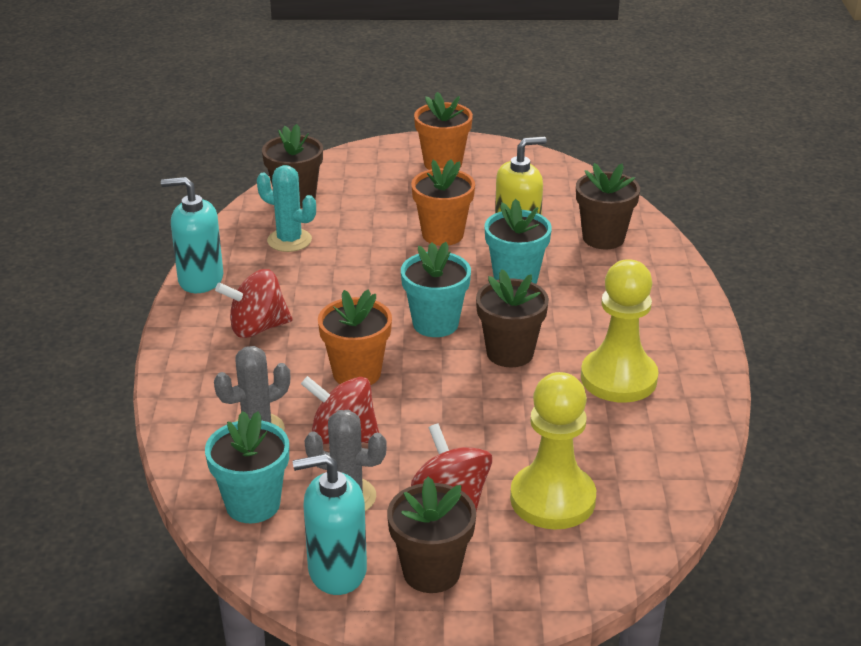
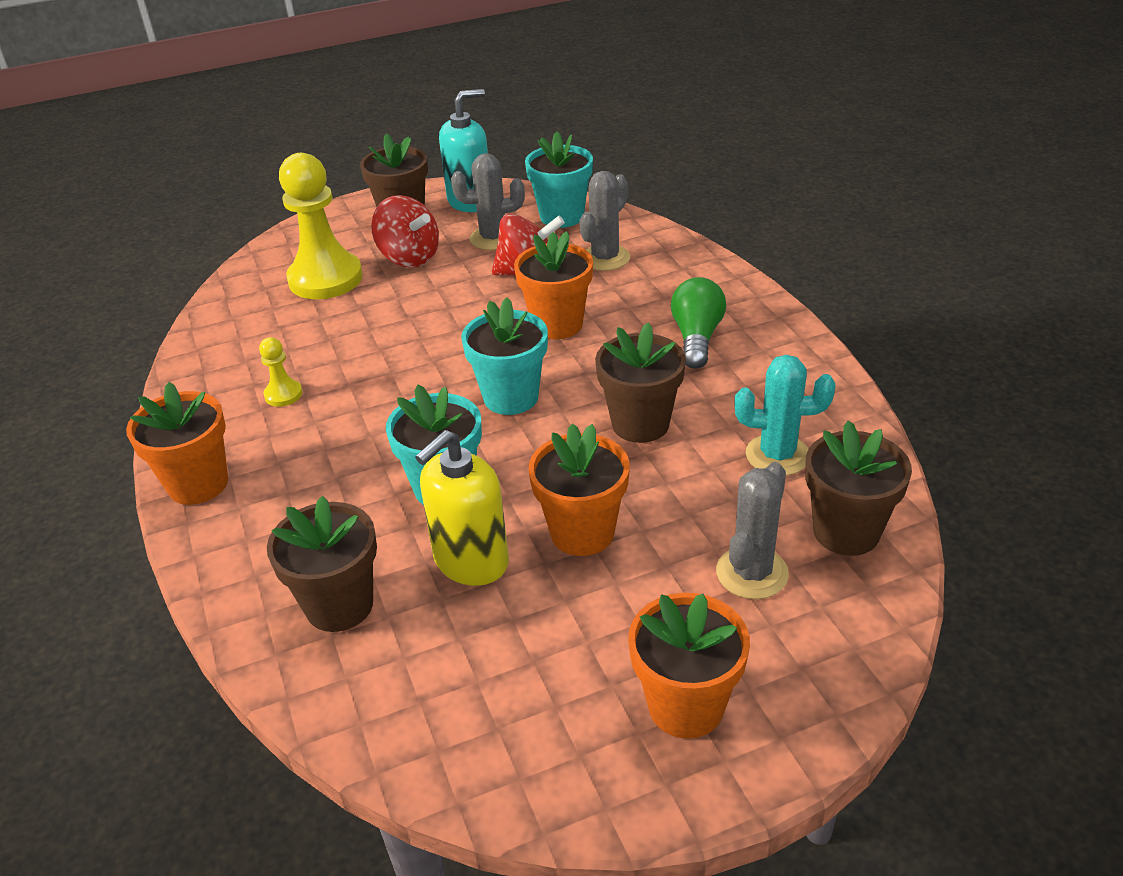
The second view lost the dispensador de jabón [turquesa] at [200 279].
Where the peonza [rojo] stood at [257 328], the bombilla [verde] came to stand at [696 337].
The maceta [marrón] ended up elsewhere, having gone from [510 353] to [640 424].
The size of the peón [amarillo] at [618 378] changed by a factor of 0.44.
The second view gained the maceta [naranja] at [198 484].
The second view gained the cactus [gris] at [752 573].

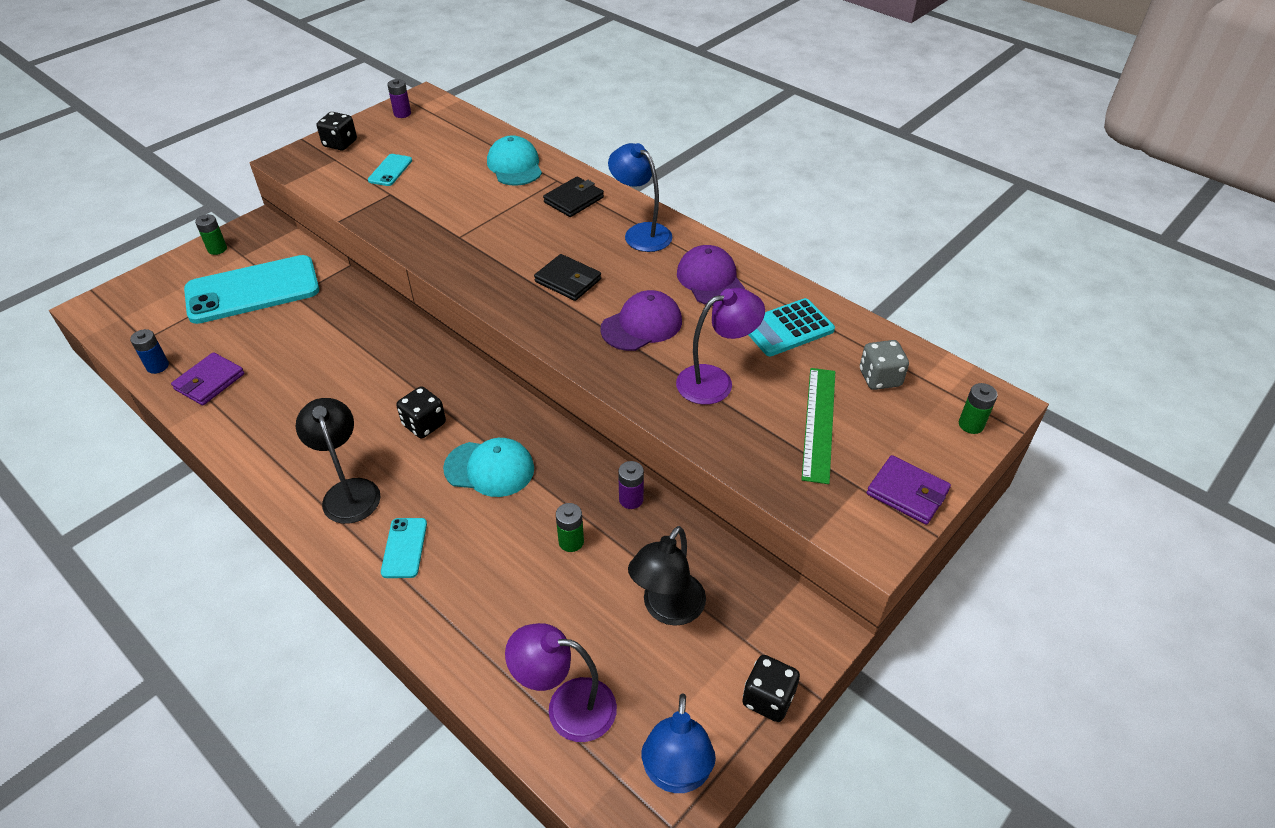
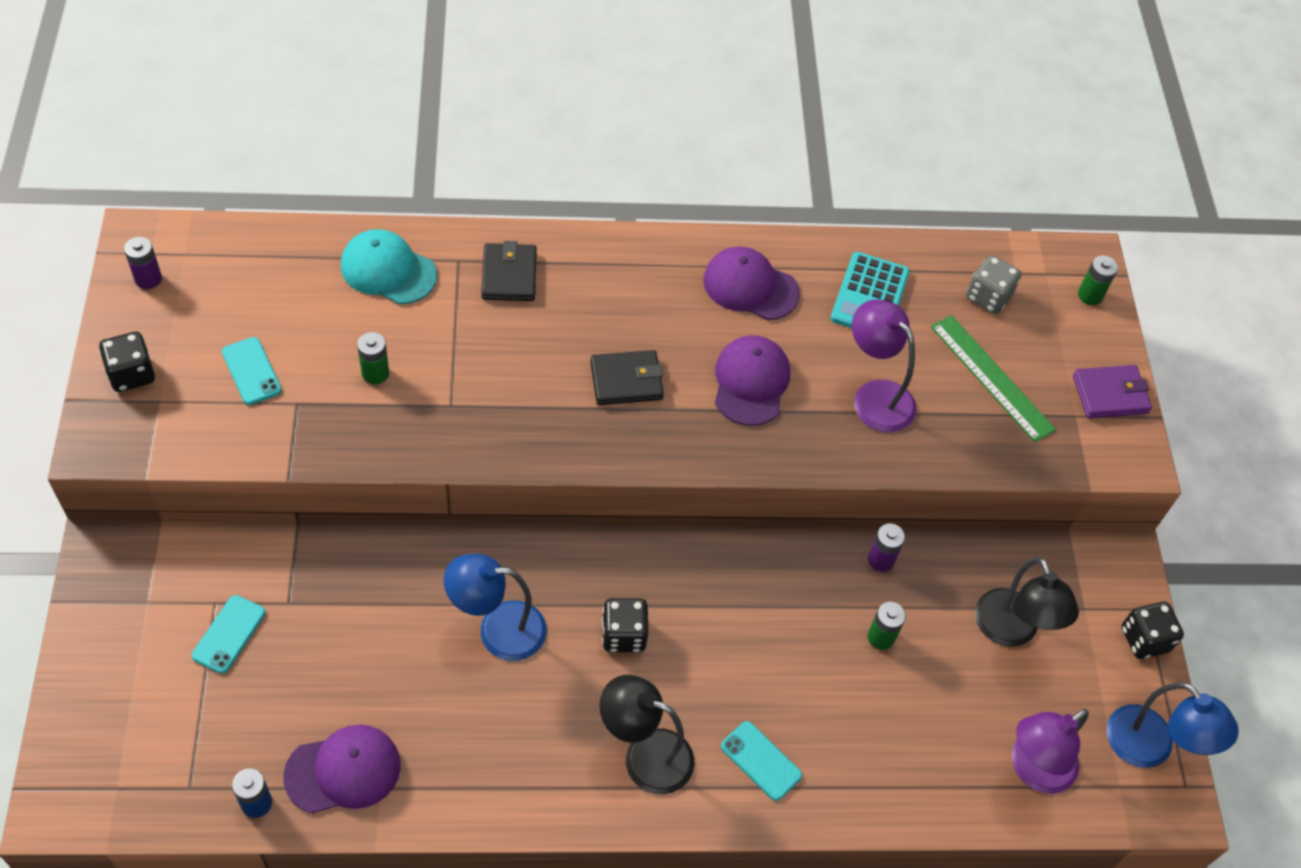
Where the cartera [morado] stood at [209 381], the gorra [morado] came to stand at [343 770].
The size of the móvil [turquesa] at [252 290] changed by a factor of 0.43.
The pila [verde] ended up elsewhere, having gone from [217 249] to [375 373].
The second view lost the gorra [turquesa] at [489 468].
The lámpara [azul] ended up elsewhere, having gone from [641 233] to [498 630].
The lámpara [morado] at [715 381] ended up facing another way, 60 degrees counterclockwise from before.

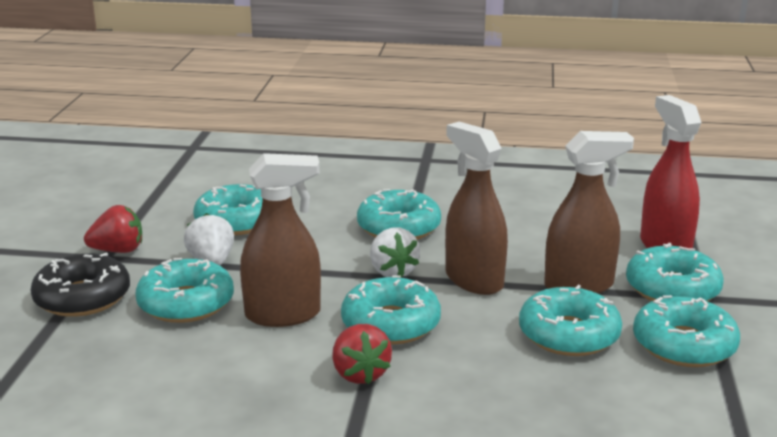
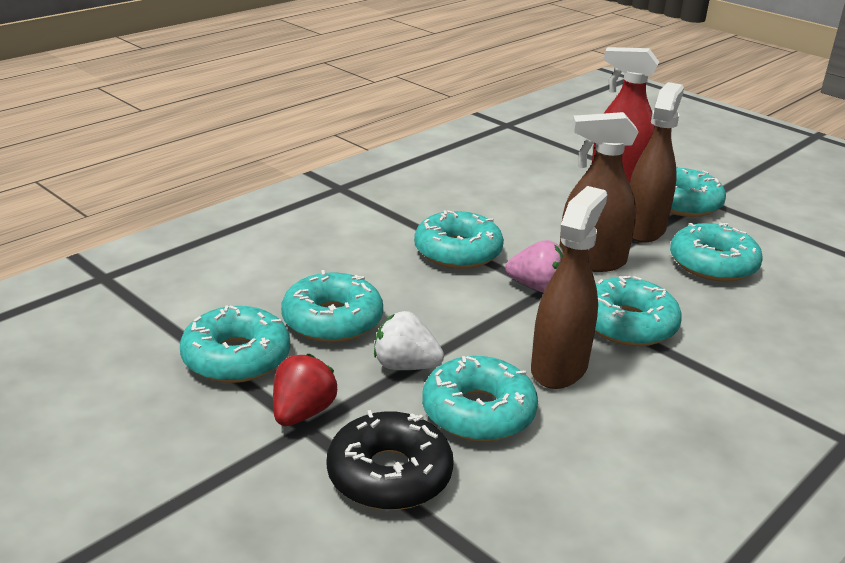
The second view lost the fresa [rojo] at [360 374].
What was the fresa [blanco] at [392 271] turned into the fresa [rosa] at [536 287].
The rosquilla [turquesa] ended up elsewhere, having gone from [684 345] to [236 357].

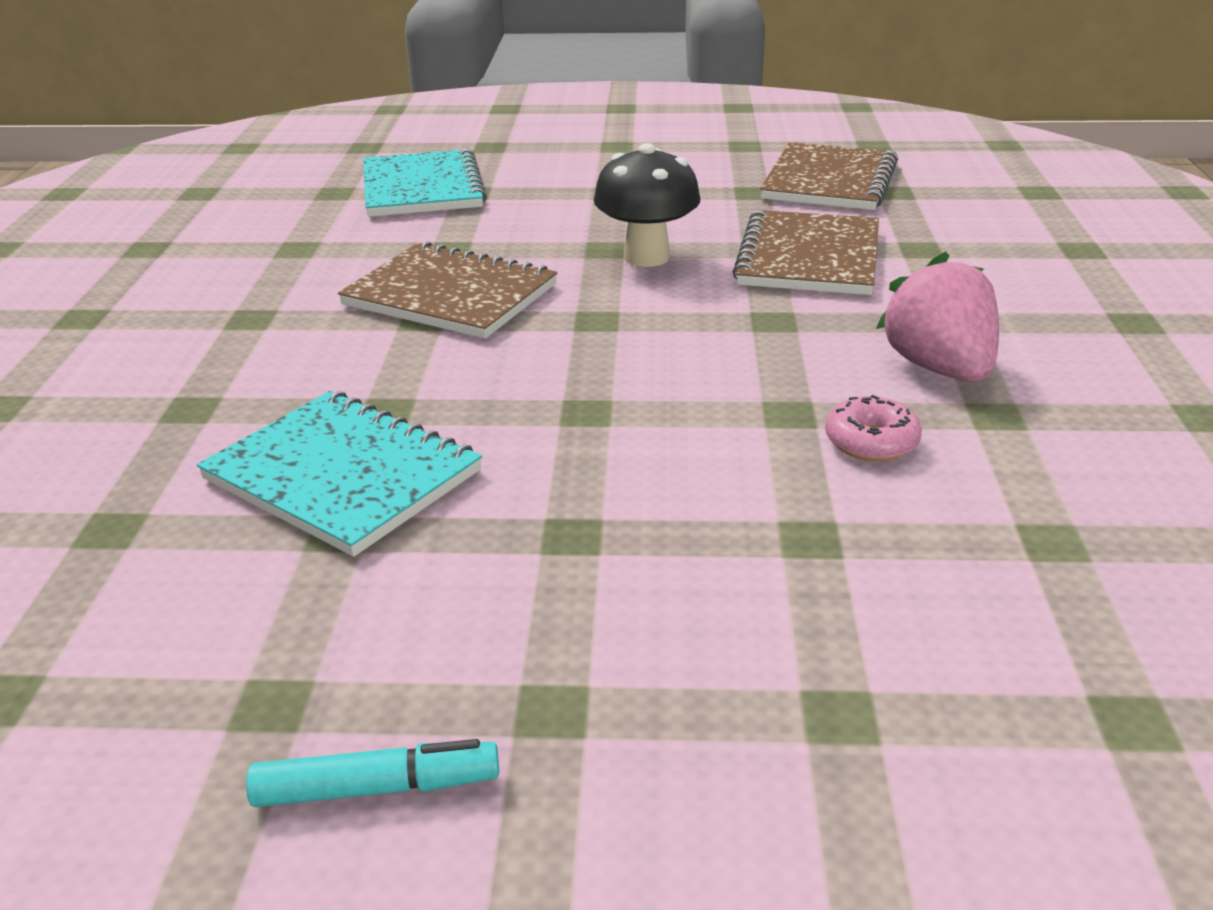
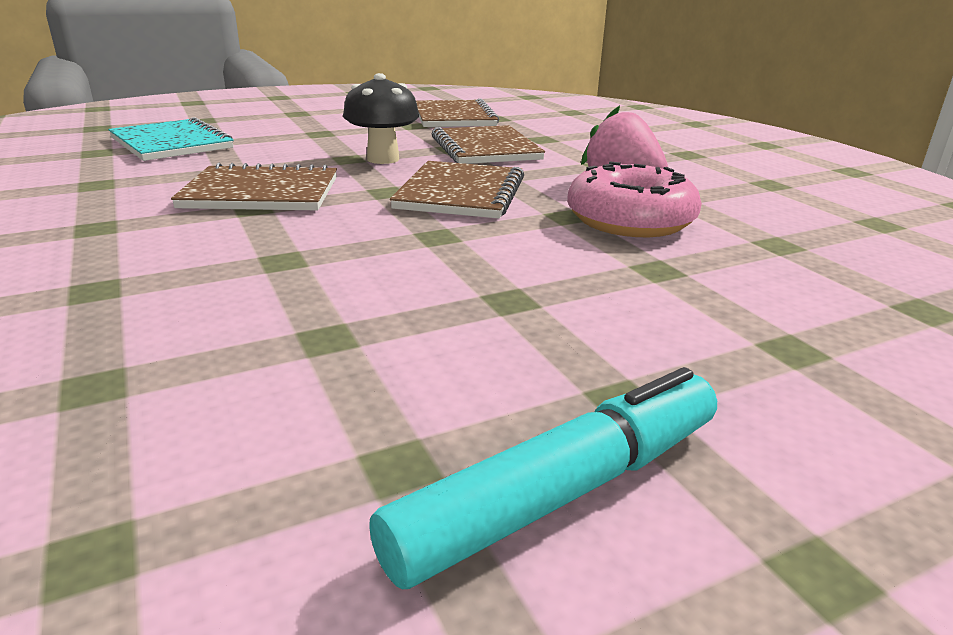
The second view lost the cuaderno [turquesa] at [342 475].
The size of the rotulador [turquesa] at [377 788] changed by a factor of 1.75.
The size of the rosquilla [rosa] at [871 442] changed by a factor of 2.05.
The second view gained the cuaderno [marrón] at [460 193].

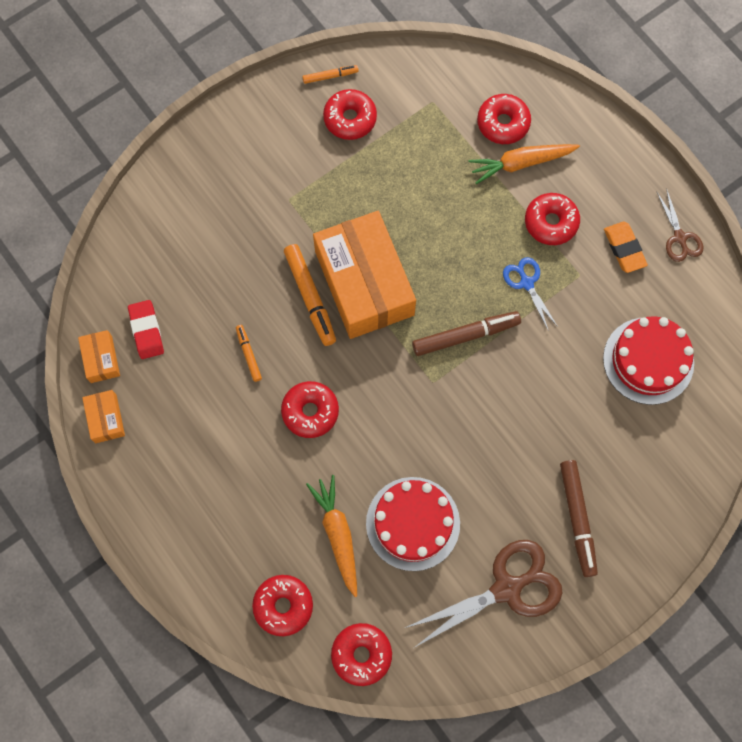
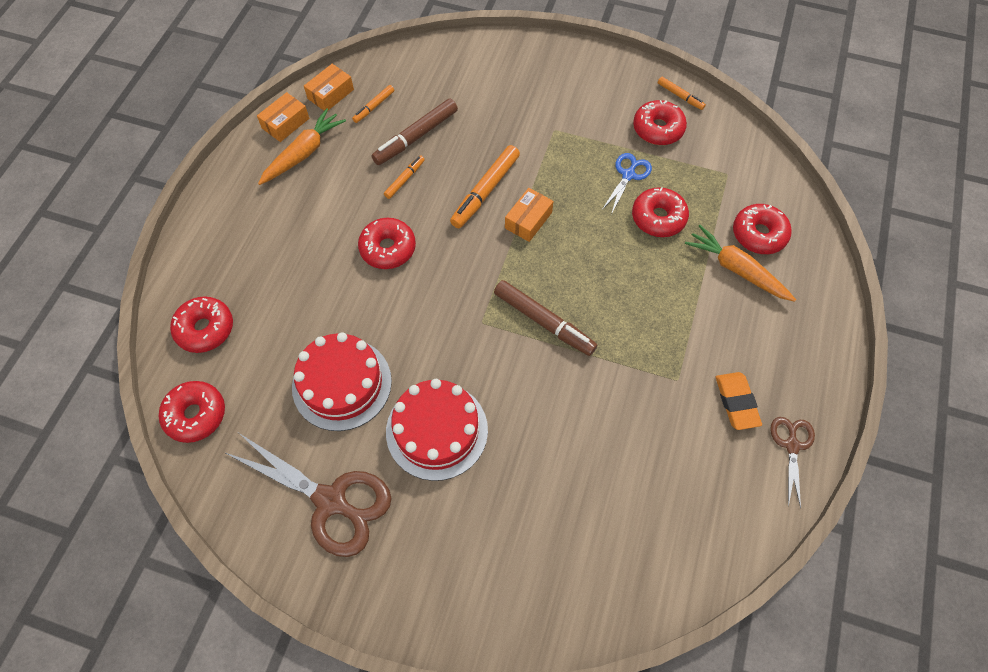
Where the goma de borrar [rojo] stood at [146 331], the rotulador [naranja] came to stand at [374 107].
The zanahoria [naranja] ended up elsewhere, having gone from [337 534] to [304 153].
The size of the caja [naranja] at [364 283] changed by a factor of 0.43.
The tijeras [azul] ended up elsewhere, having gone from [526 283] to [628 175].
The rosquilla [rojo] ended up elsewhere, having gone from [551 222] to [658 218].
The rotulador [marrón] ended up elsewhere, having gone from [577 519] to [416 137].
The tarta [rojo] ended up elsewhere, having gone from [648 360] to [437 430].
The goma de borrar [naranja] at [624 248] ended up facing another way, 45 degrees counterclockwise from before.
The tijeras [marrón] at [679 238] ended up facing another way, 150 degrees clockwise from before.

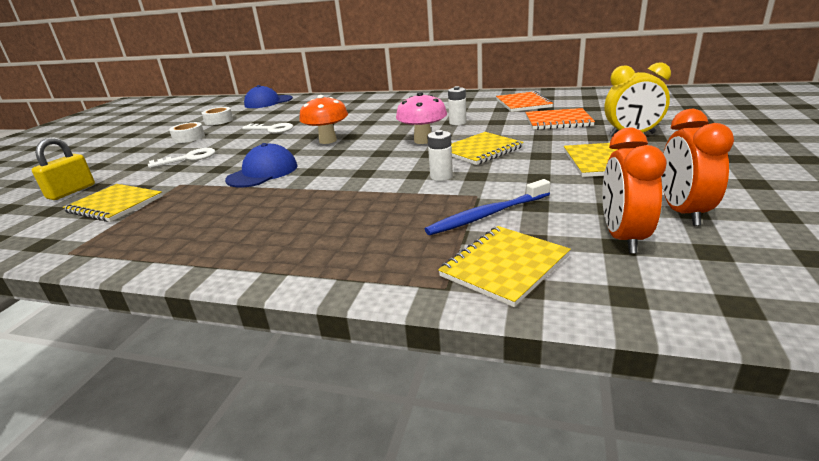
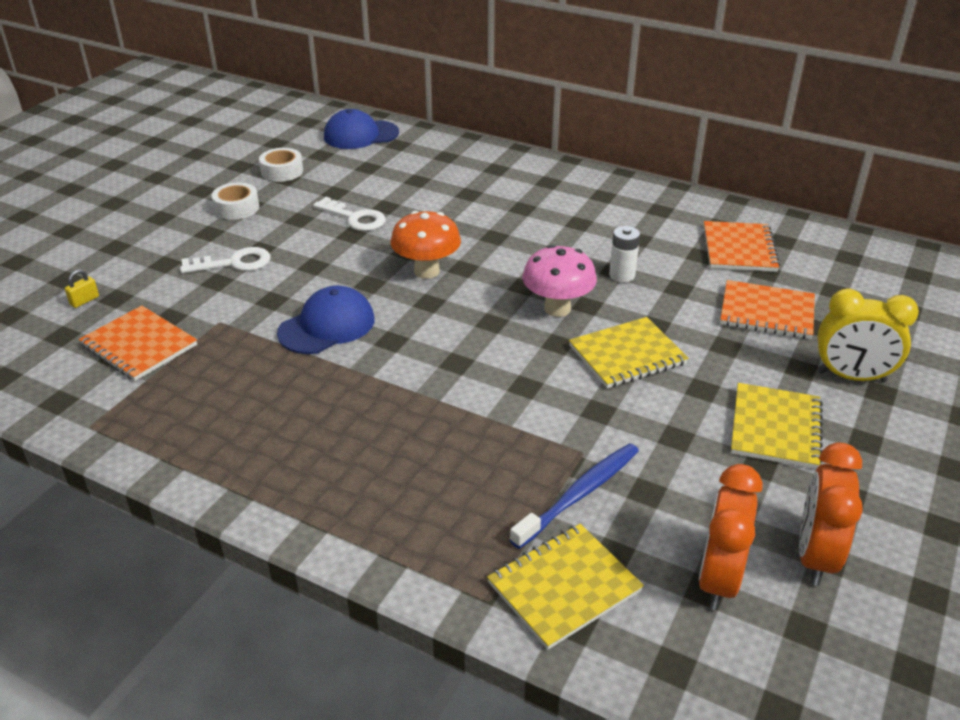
The size of the candado [amarillo] at [71 191] changed by a factor of 0.50.
What was the cuaderno [amarillo] at [115 205] turned into the cuaderno [naranja] at [139 345].
The cepillo de dientes [azul] at [487 215] ended up facing another way, 150 degrees clockwise from before.
The second view lost the pila [blanco] at [441 176].

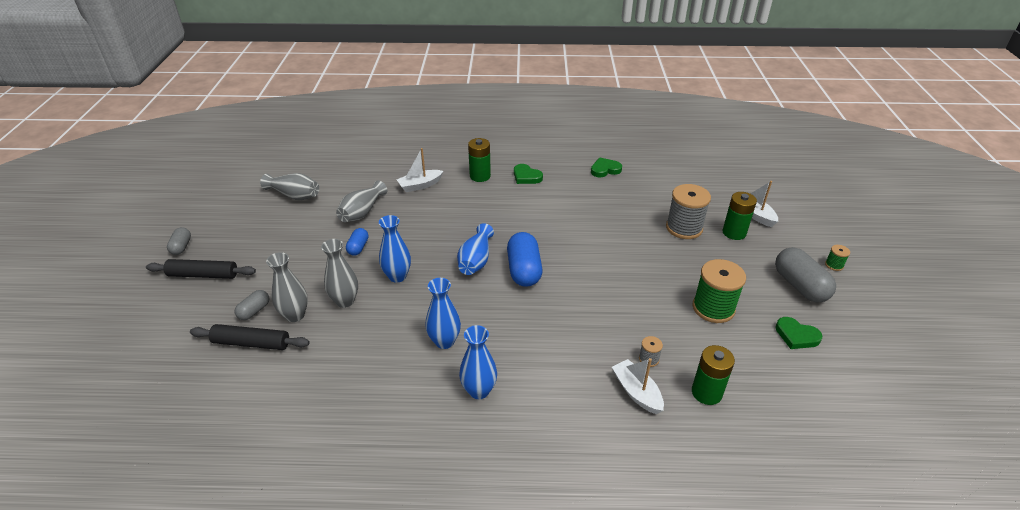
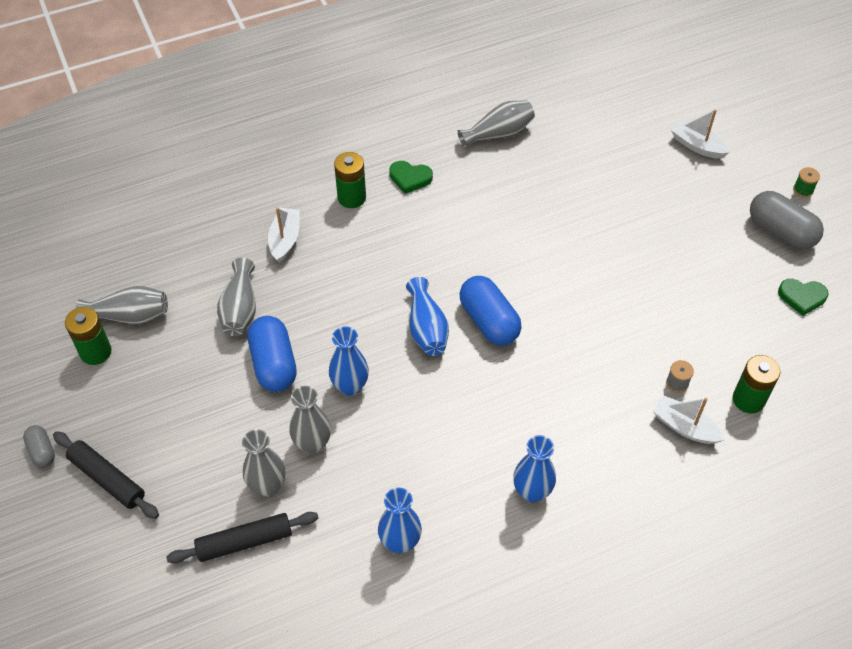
The rodillo [negro] at [203 275] ended up facing another way, 60 degrees clockwise from before.
The second view lost the cápsula [gris] at [254 311].
The size of the cápsula [azul] at [358 247] changed by a factor of 1.86.
The barco [blanco] at [420 185] ended up facing another way, 150 degrees clockwise from before.
The florero [azul] ended up elsewhere, having gone from [444 341] to [400 542].
Where the corazón [verde] stood at [605 170], the florero [gris] came to stand at [498 133].
The second view lost the carrete [gris] at [684 228].
The second view lost the carrete [verde] at [713 308].
The pila [verde] ended up elsewhere, having gone from [734 232] to [95 352].

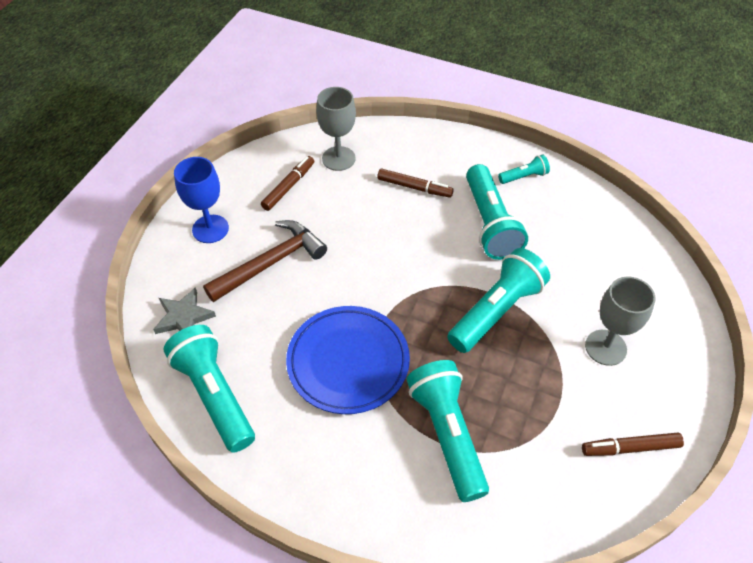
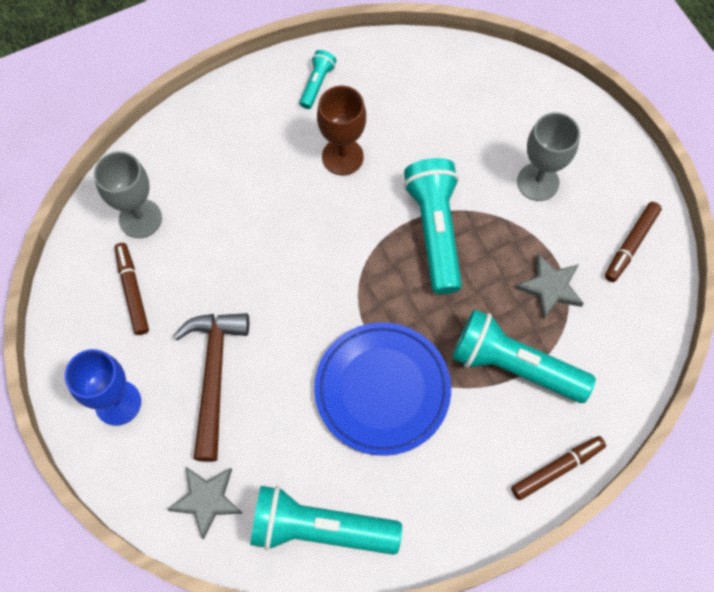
The rotulador [marrón] ended up elsewhere, having gone from [414 187] to [557 469].
Where the lámpara de mano [turquesa] stood at [490 224], the copa [marrón] came to stand at [342 157].
The second view gained the estrella [gris] at [550 288].

